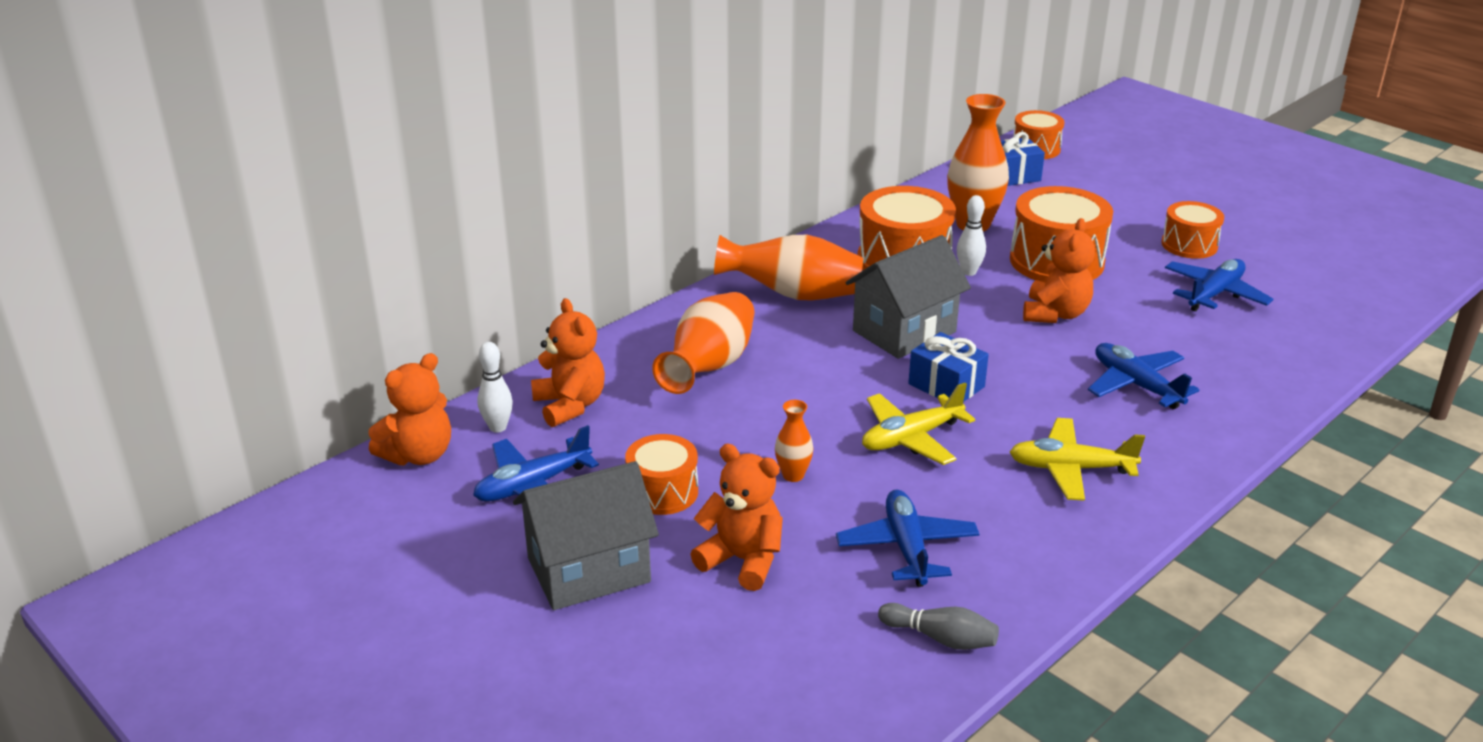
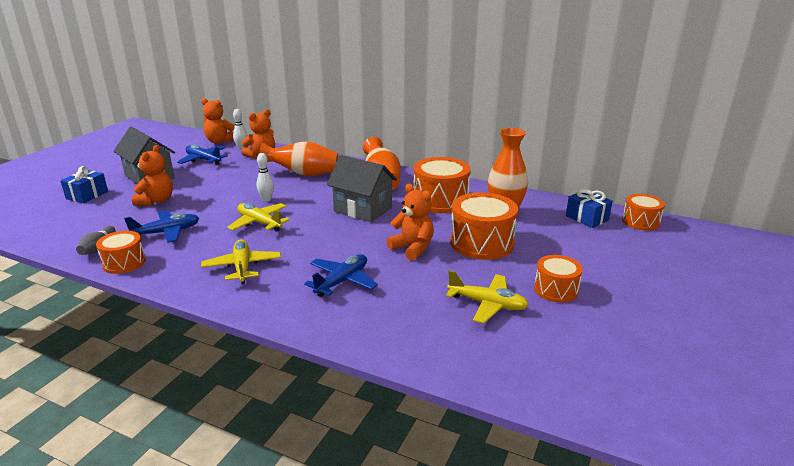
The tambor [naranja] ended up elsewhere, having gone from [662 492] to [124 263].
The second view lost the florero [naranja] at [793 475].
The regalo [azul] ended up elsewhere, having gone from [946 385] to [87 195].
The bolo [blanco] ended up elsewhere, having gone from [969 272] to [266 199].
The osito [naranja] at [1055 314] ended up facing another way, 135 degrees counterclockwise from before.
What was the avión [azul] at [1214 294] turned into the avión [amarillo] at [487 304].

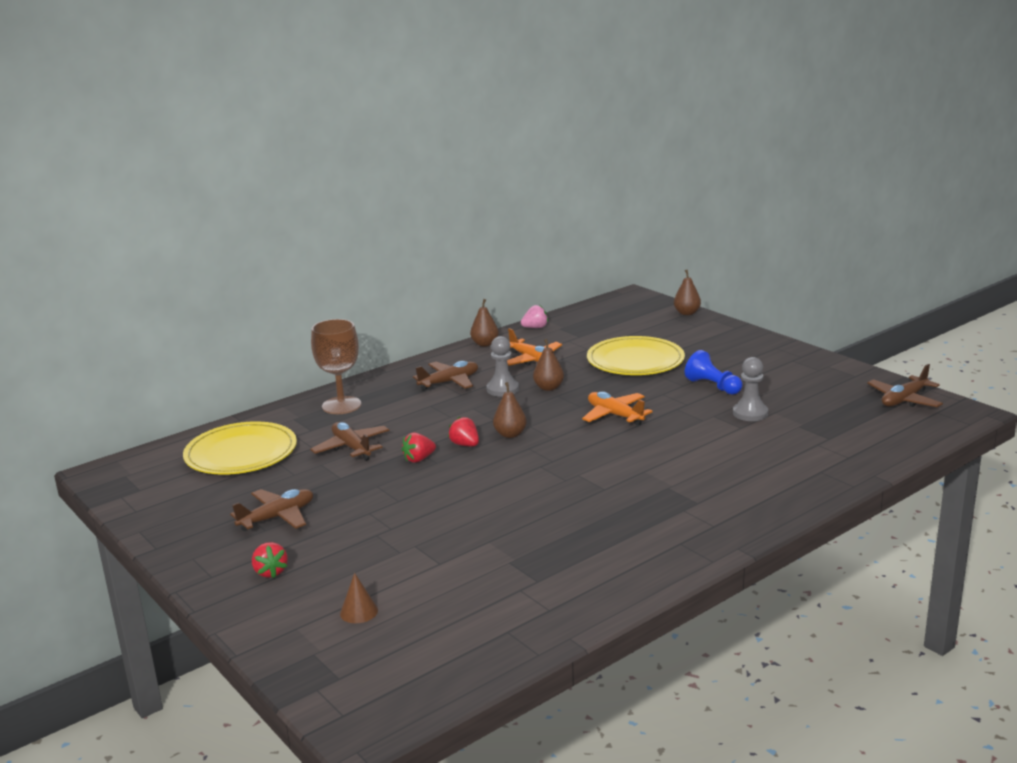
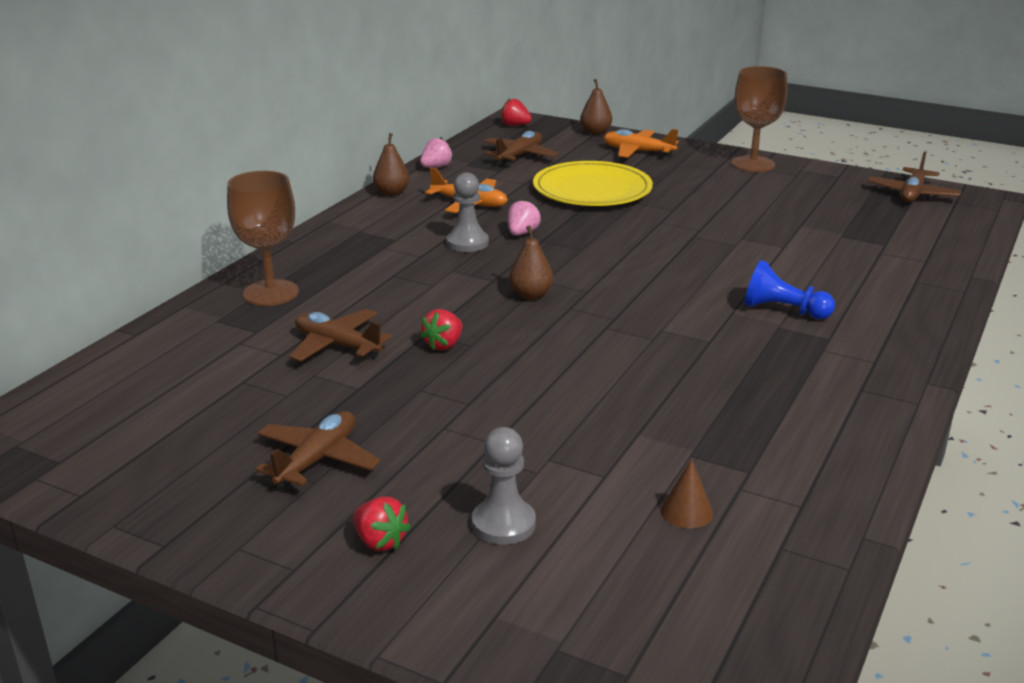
The second view lost the plato [amarillo] at [241 453].
The cono [marrón] ended up elsewhere, having gone from [359 612] to [686 511].
The avión [marrón] ended up elsewhere, having gone from [449 382] to [519 156].
The fresa [rojo] ended up elsewhere, having gone from [465 445] to [515 125].
Where the pera [marrón] stood at [548 388], the fresa [rosa] came to stand at [522 233].
The avión [naranja] ended up elsewhere, having gone from [615 415] to [638 152].
The peón [azul] ended up elsewhere, having gone from [713 386] to [783 310].
The peón [gris] ended up elsewhere, having gone from [750 413] to [503 524].
The second view gained the copa [marrón] at [753 164].

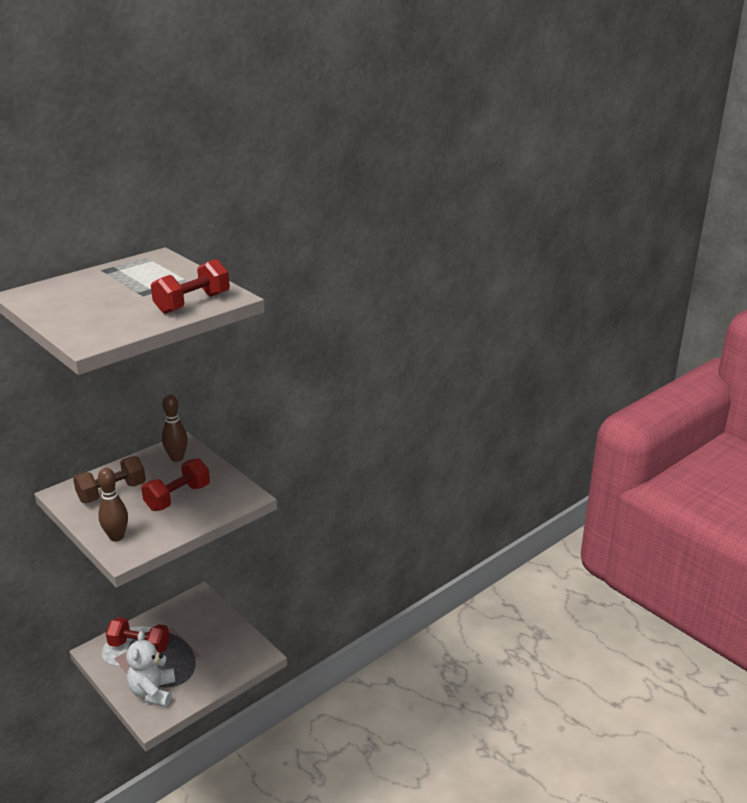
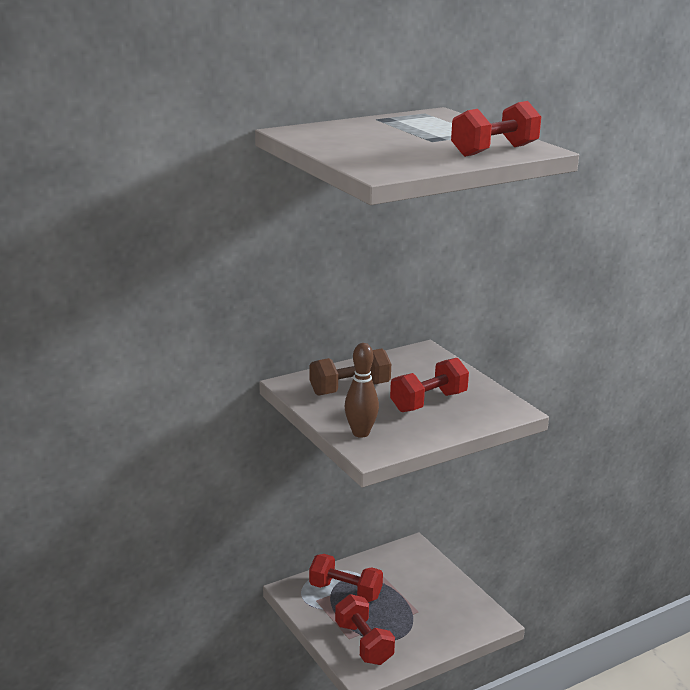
Where the osito [blanco] stood at [153 692], the mancuerna [rojo] came to stand at [363 643].
The second view lost the bolo [marrón] at [177 458].

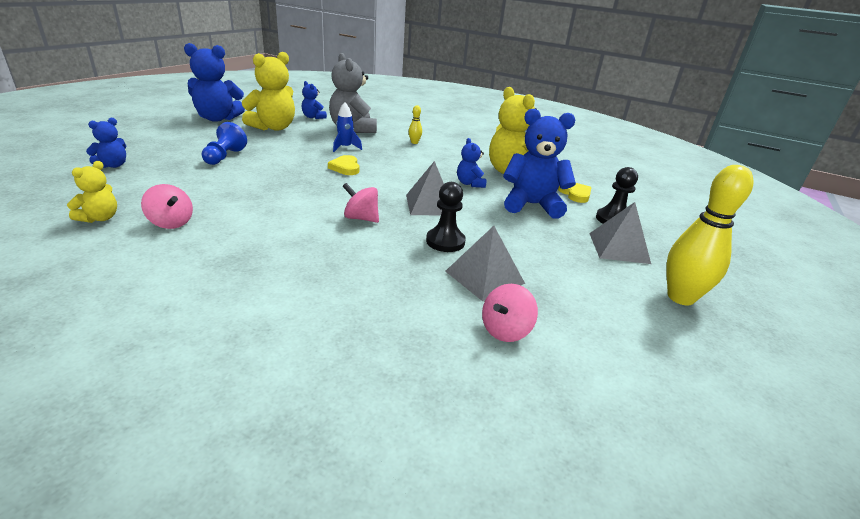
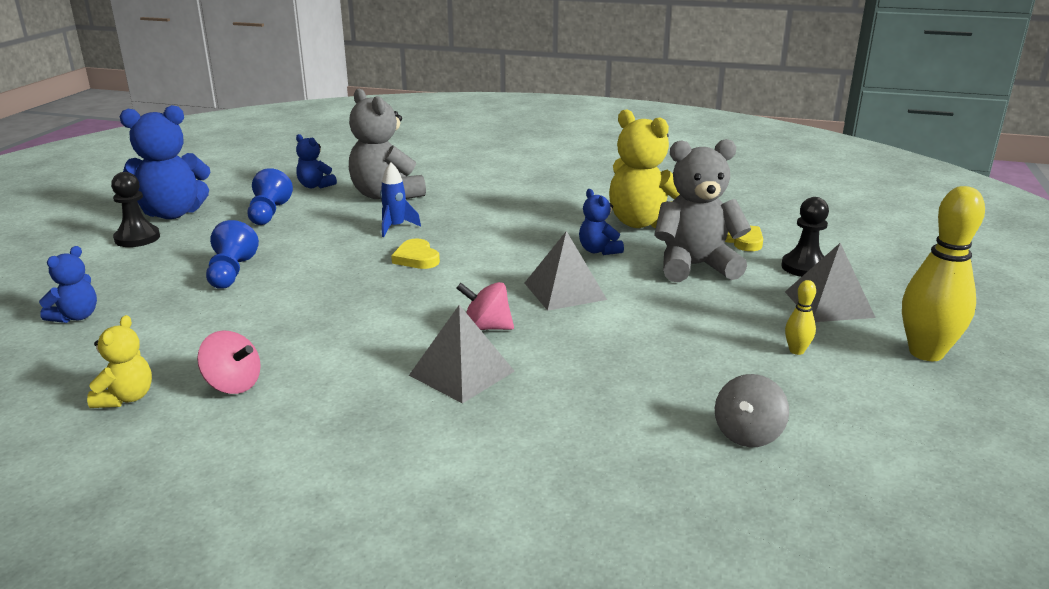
Where the osito [amarillo] stood at [273 128], the peón [azul] came to stand at [269 213].
The bolo [amarillo] ended up elsewhere, having gone from [414 142] to [796 351].
The peón [negro] ended up elsewhere, having gone from [445 241] to [137 238].
The pirámide [gris] ended up elsewhere, having gone from [484 277] to [461 373].
What was the peonza [rosa] at [505 330] turned into the peonza [gris] at [748 434].
What was the osito [azul] at [532 205] turned into the osito [gris] at [695 266].

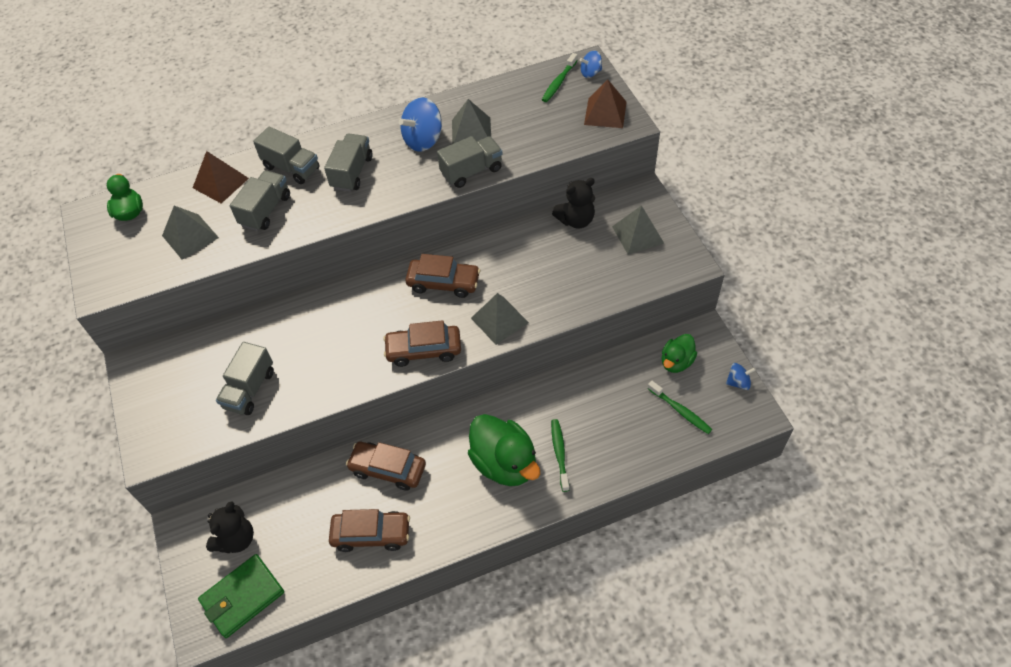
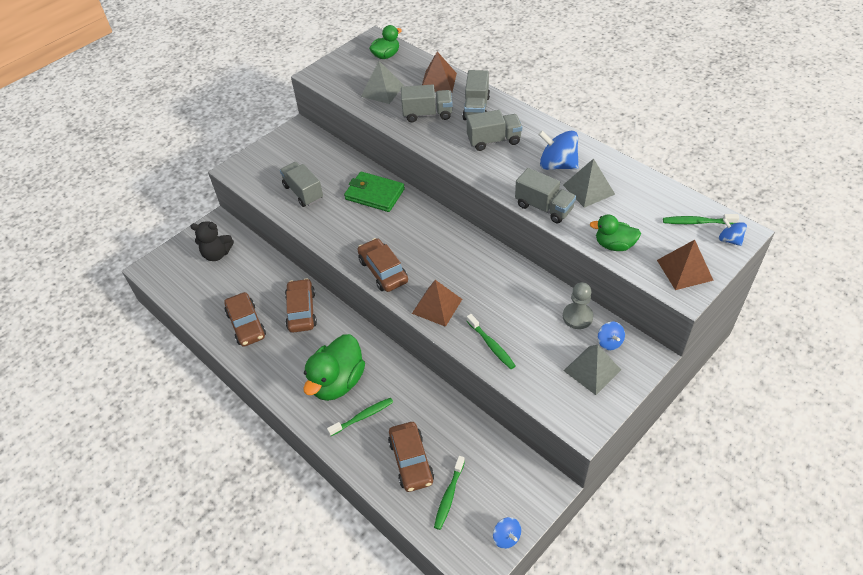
The cartera [verde] ended up elsewhere, having gone from [242 597] to [375 194].
The camión [gris] at [249 389] ended up facing another way, 60 degrees clockwise from before.
The coche [marrón] ended up elsewhere, having gone from [443 283] to [411 461].
What was the pirámide [gris] at [499 320] turned into the pirámide [marrón] at [437 306].
Where the osito [negro] stood at [576 220], the peón [gris] came to stand at [577 317].
The pato [verde] ended up elsewhere, having gone from [676 362] to [614 245].
The second view gained the cepillo de dientes [verde] at [491 345].
The second view gained the peonza [azul] at [609 342].

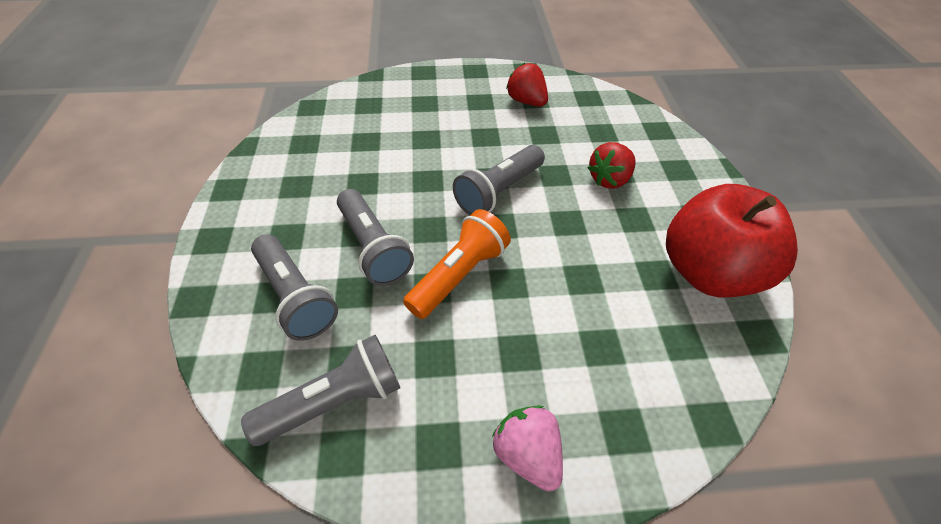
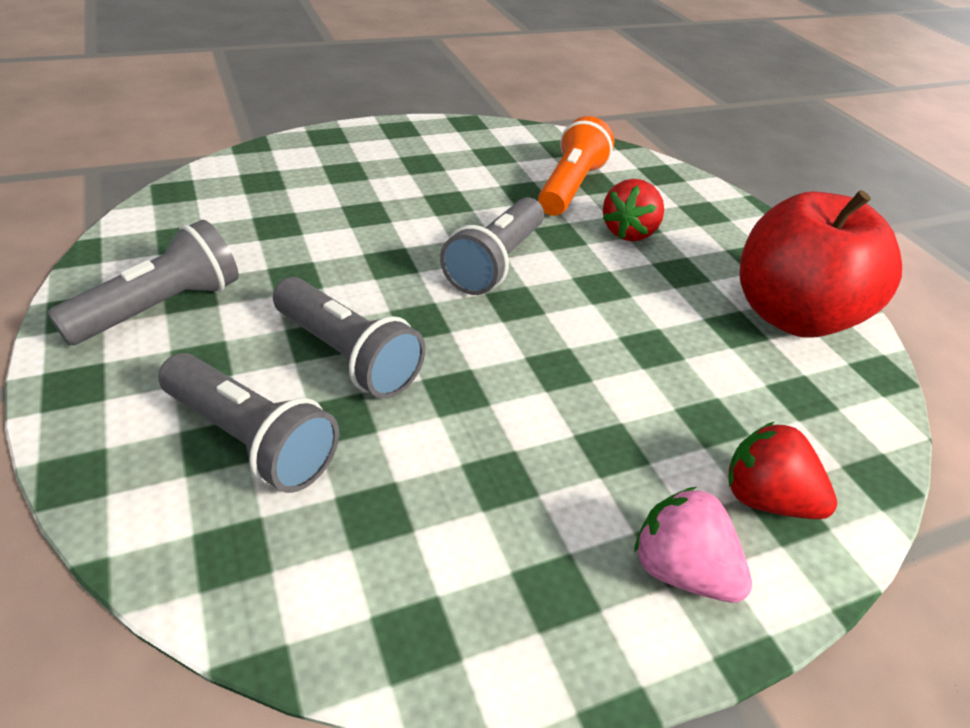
The lámpara de mano [gris] ended up elsewhere, having gone from [335 400] to [160 307].
The lámpara de mano [naranja] ended up elsewhere, having gone from [459 275] to [570 187].
The fresa [rojo] ended up elsewhere, having gone from [526 101] to [765 499].

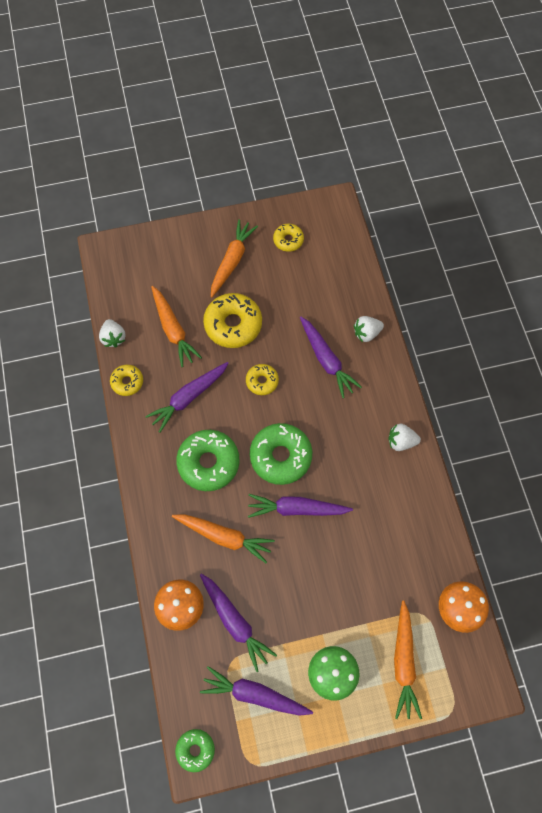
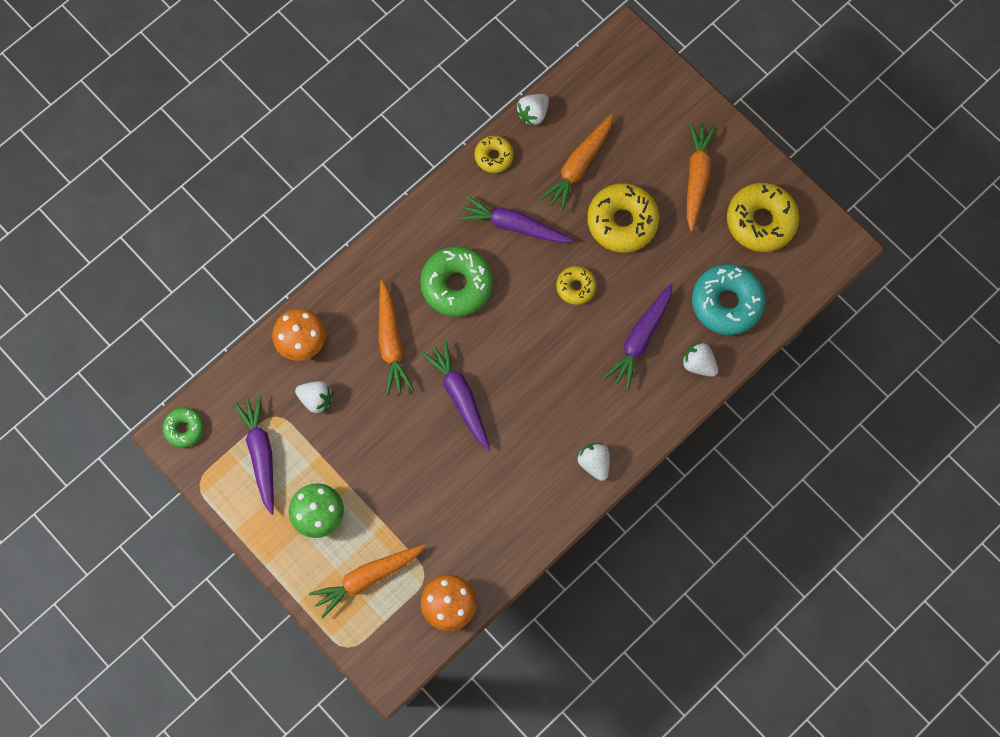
Where the zanahoria [morado] stood at [235 621], the fresa [blanco] came to stand at [316 399].
The zanahoria [naranja] at [232 261] ended up facing another way, 75 degrees counterclockwise from before.
The second view lost the rosquilla [verde] at [280 456].
The size of the rosquilla [amarillo] at [288 240] changed by a factor of 1.82.
The second view gained the rosquilla [turquesa] at [726 303].

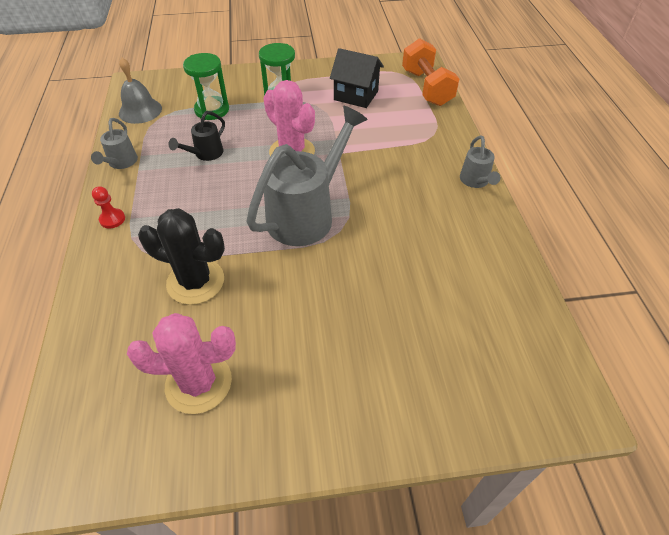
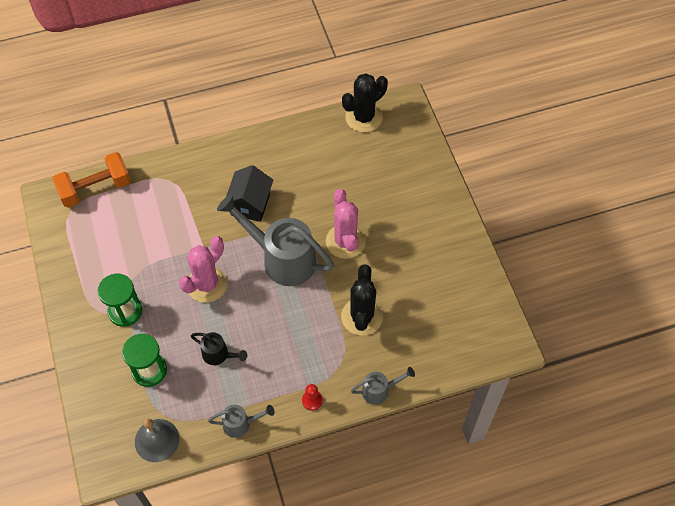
The cactus [rosa] ended up elsewhere, having gone from [198 383] to [345 241].
The casa [negro] ended up elsewhere, having gone from [356 95] to [250 204].
The regadera [gris] ended up elsewhere, having gone from [475 181] to [379 390].
The second view gained the cactus [negro] at [363 117].

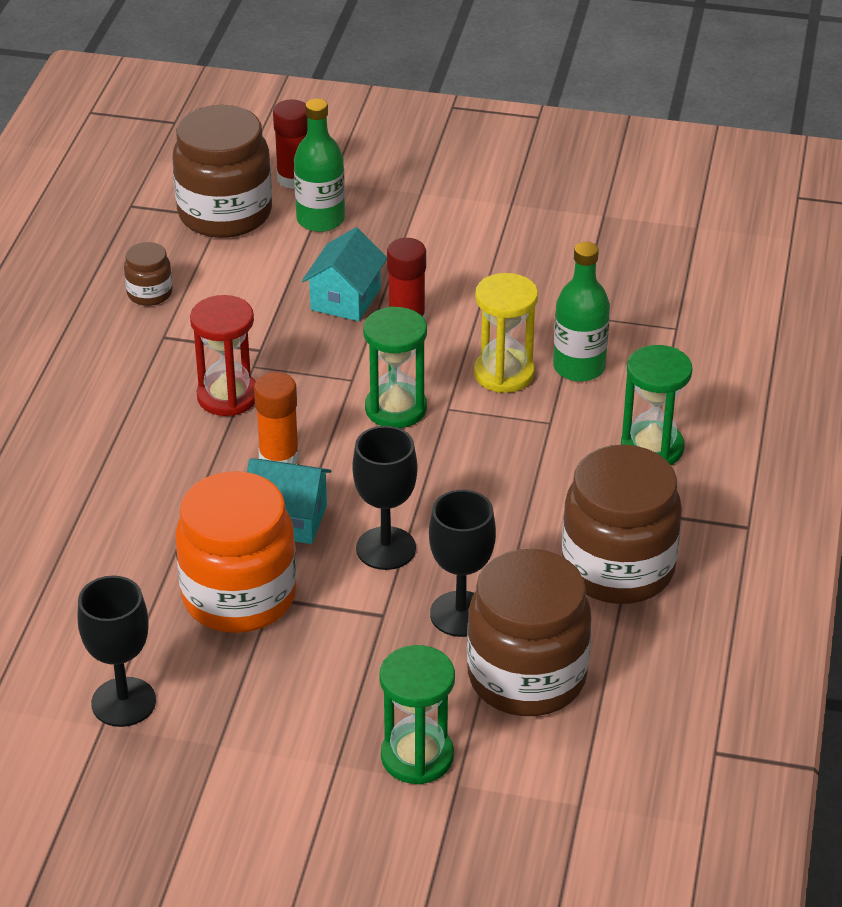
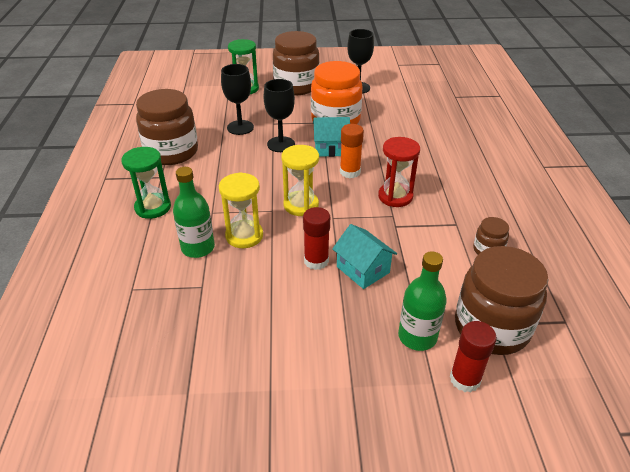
The casa [turquesa] at [345 299] ended up facing another way, 45 degrees counterclockwise from before.
What was the reloj de arena [verde] at [396 409] turned into the reloj de arena [amarillo] at [301 205].
The tarro [marrón] ended up elsewhere, having gone from [526 677] to [296 86].

